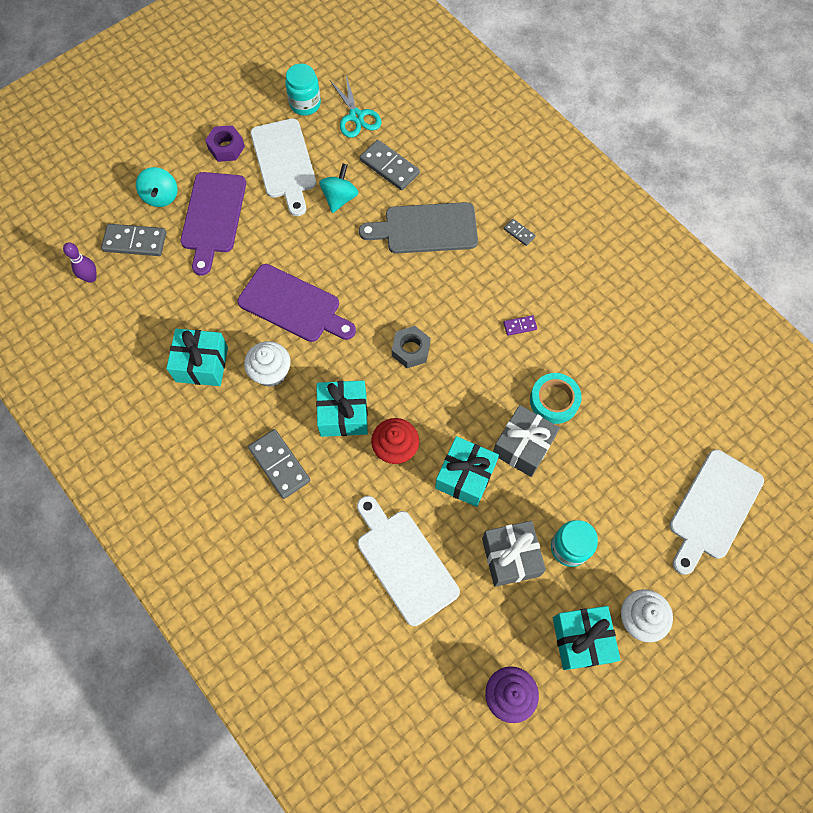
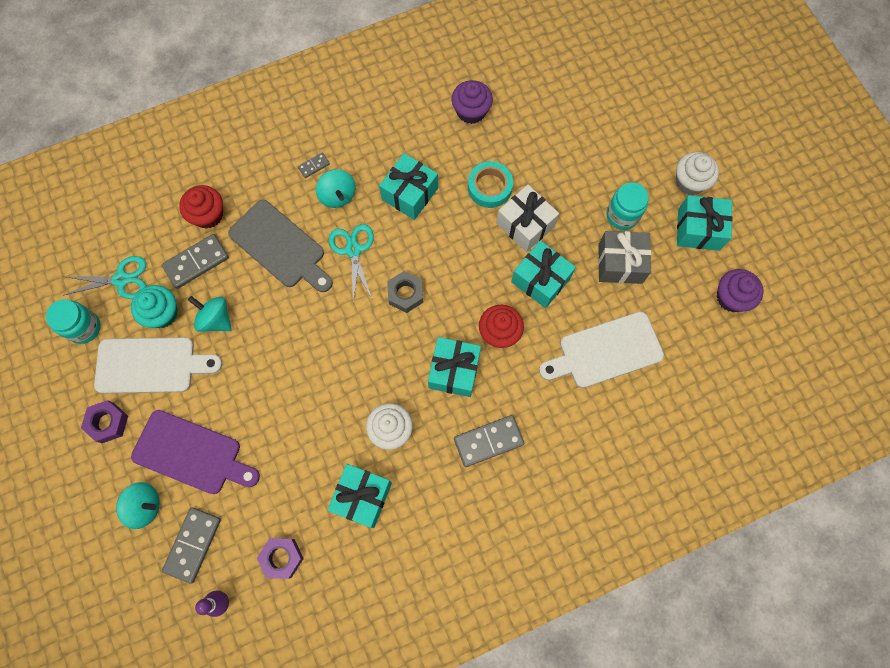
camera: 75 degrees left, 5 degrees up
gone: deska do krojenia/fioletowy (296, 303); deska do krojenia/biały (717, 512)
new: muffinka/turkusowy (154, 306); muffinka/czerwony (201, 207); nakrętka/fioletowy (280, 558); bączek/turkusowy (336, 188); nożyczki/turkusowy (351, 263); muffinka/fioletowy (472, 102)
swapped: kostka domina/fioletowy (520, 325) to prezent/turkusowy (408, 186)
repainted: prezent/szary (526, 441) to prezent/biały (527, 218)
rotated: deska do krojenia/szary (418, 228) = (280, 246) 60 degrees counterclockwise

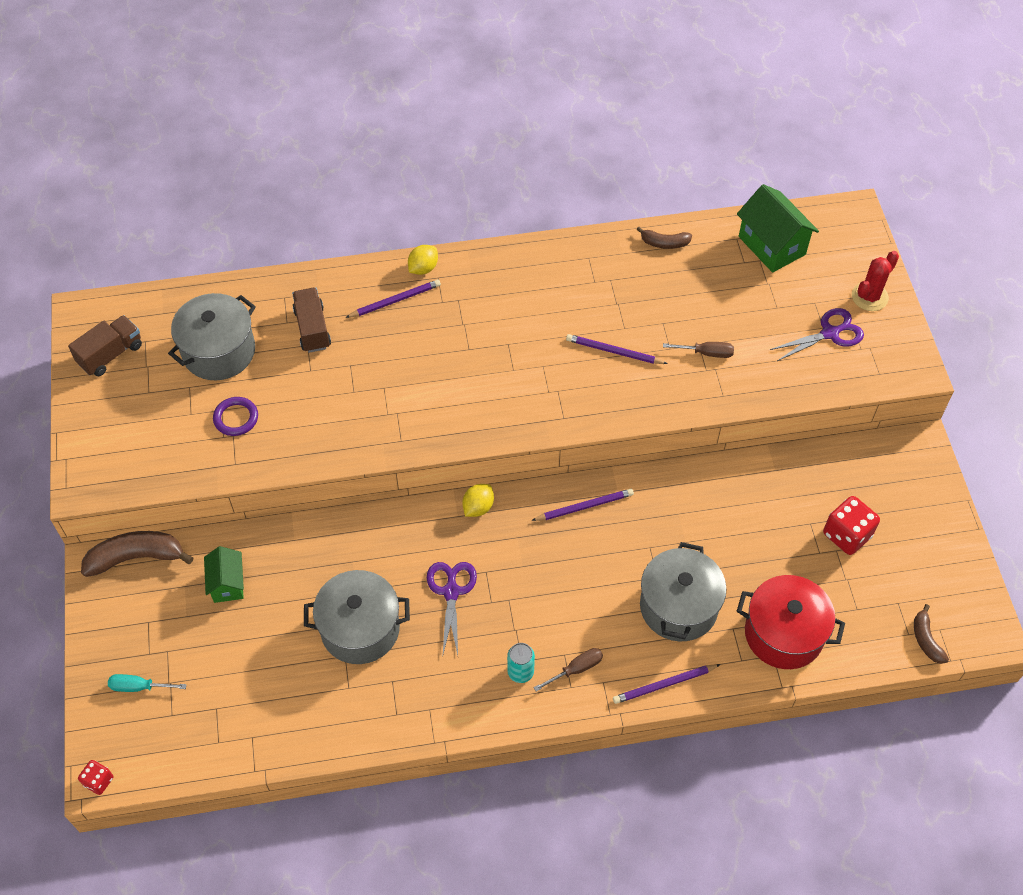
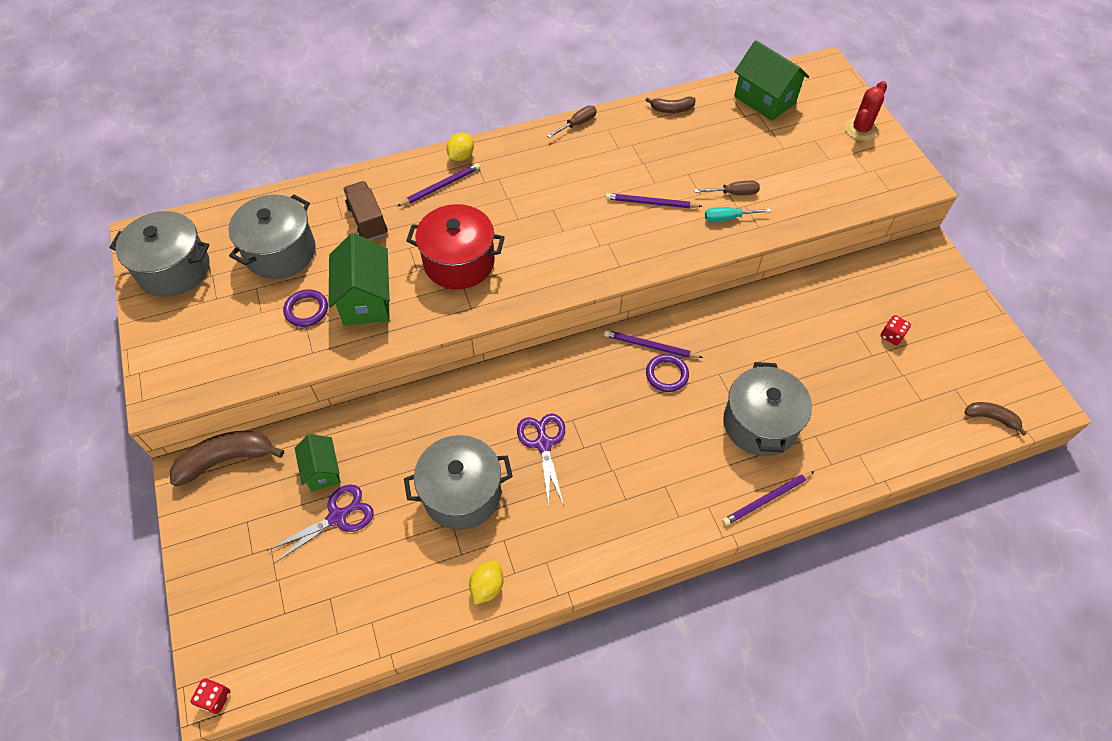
camera: 10 degrees left, 0 degrees up
gone: puszka/turkusowy (521, 663)
new: domek/zielony (359, 279); pierścień/fioletowy (667, 373)
shifted: śrubokręt/turkusowy (147, 683) to (738, 214); cytryna/żółty (478, 500) to (486, 583); śrubokręt/brązowy (568, 669) to (572, 121); garnek/czerwony (791, 622) to (455, 246); nożyczki/fioletowy (817, 334) to (320, 524)
swapped: ciężarówka/brązowy (105, 345) to garnek/szary (160, 254)
rotated: ołówek/fioletowy (582, 505) = (653, 344) 135 degrees counterclockwise; banan/brązowy (931, 634) = (995, 419) 135 degrees clockwise
scaled: kostka do gry/czerwony (851, 525) = (895, 330) x0.56

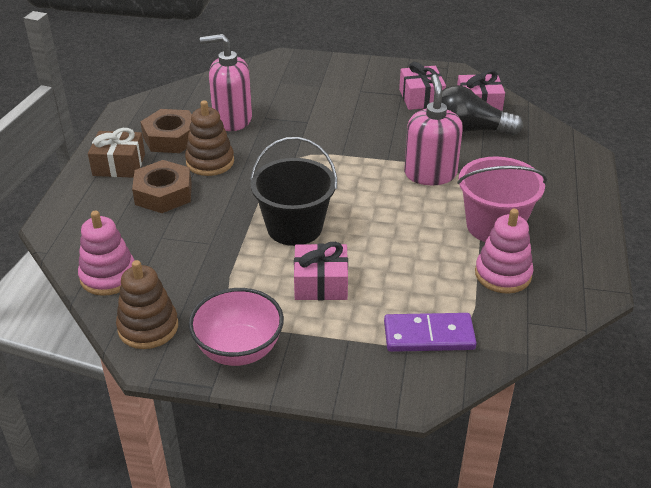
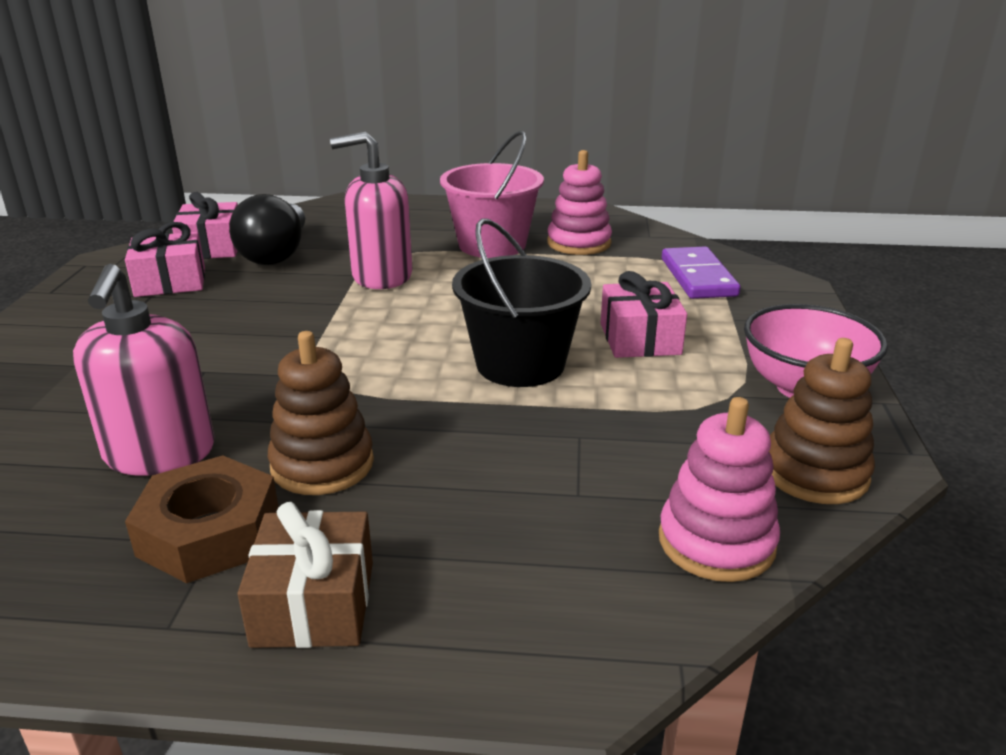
camera: 95 degrees left, 10 degrees down
gone: nakrętka/brązowy (162, 186)

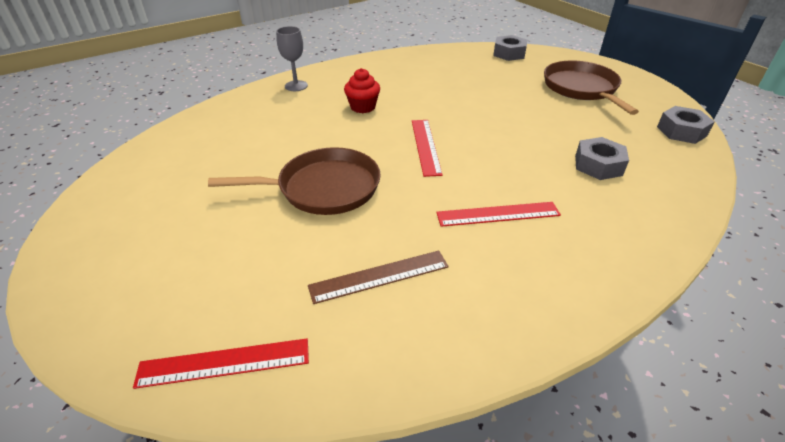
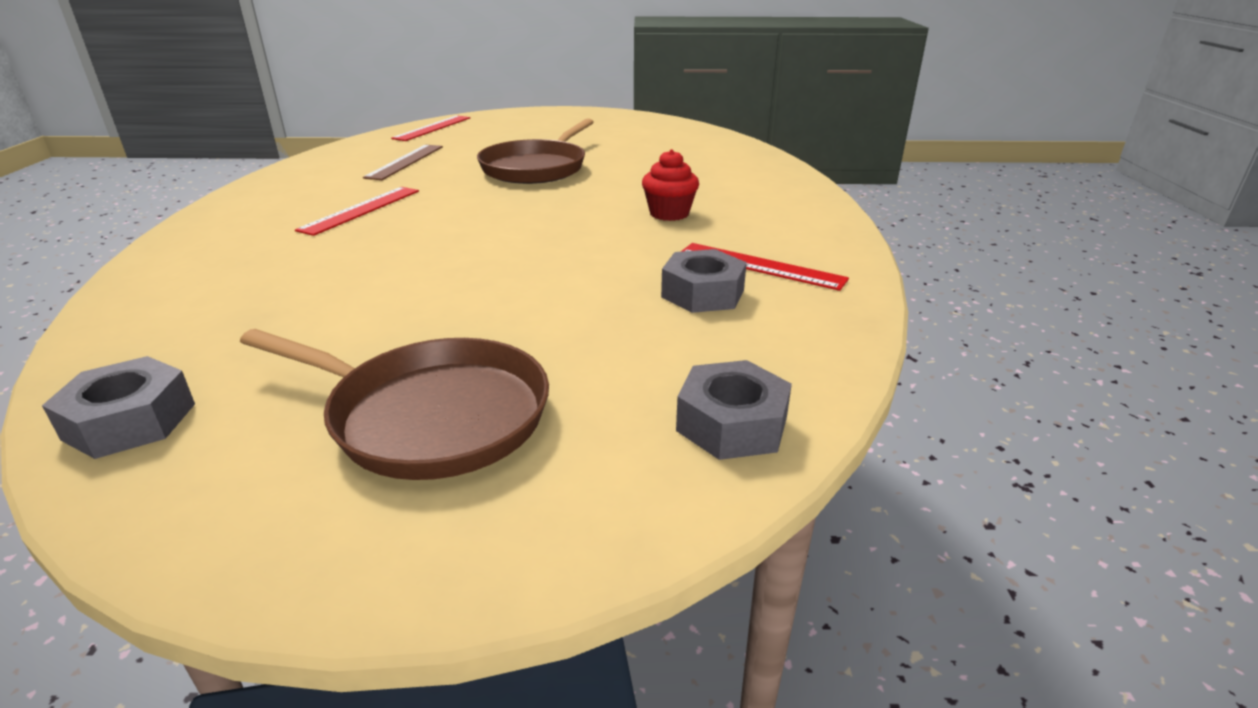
camera: 125 degrees right, 10 degrees down
gone: kielich/szary (292, 58)
shifted: linijka/czerwony (427, 148) to (765, 267); nakrętka/szary (602, 158) to (704, 281)

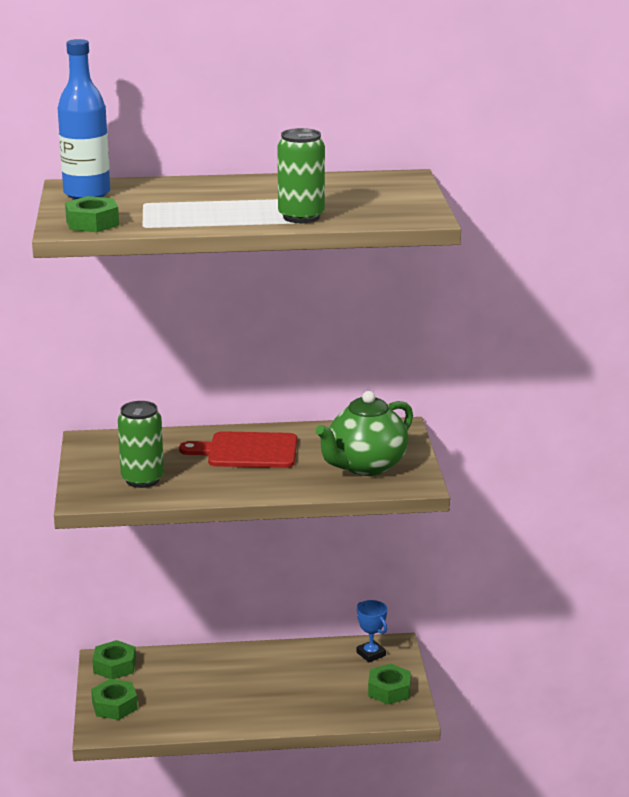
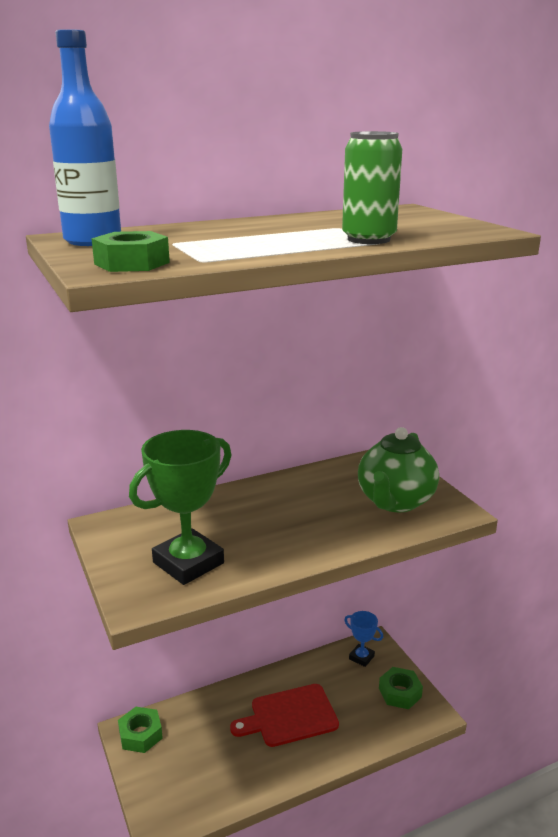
camera: 20 degrees left, 0 degrees up
gone: nakrętka/zielony (114, 699)
shifted: deska do krojenia/czerwony (238, 449) to (284, 715)
swapped: puszka/zielony (141, 444) to puchar/zielony (180, 507)

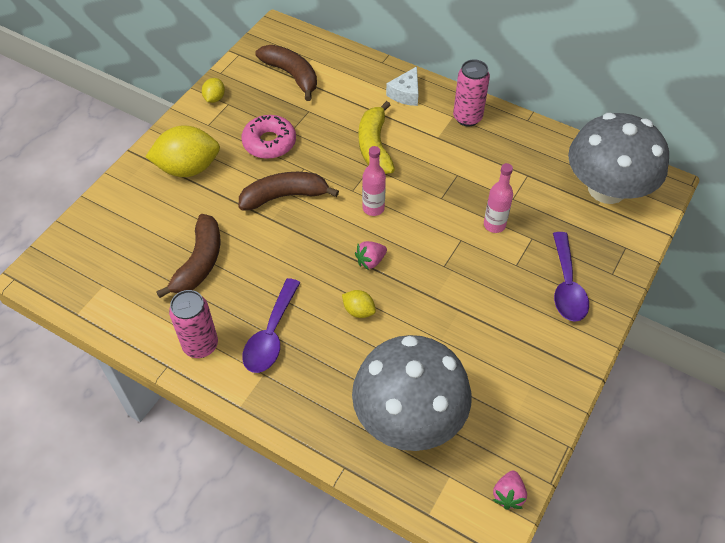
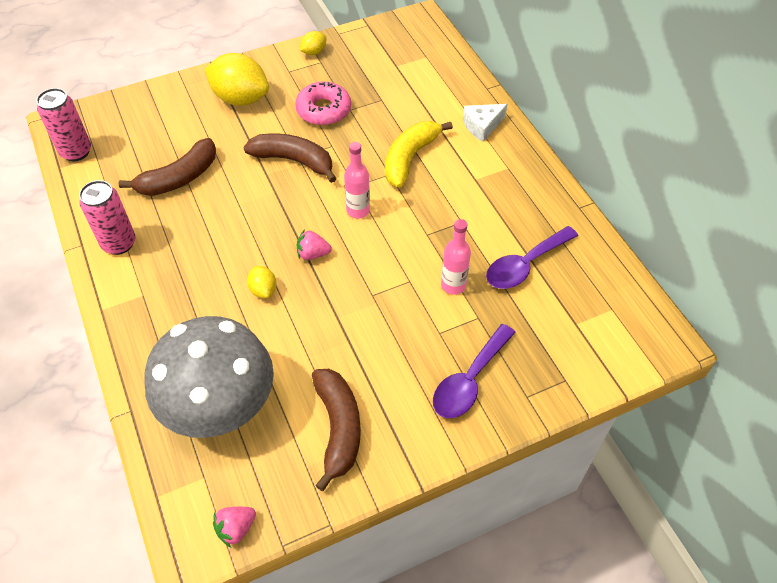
camera: 35 degrees right, 0 degrees up
gone: grzyb/szary (618, 158)
shifted: łyżka/fioletowy (271, 325) to (532, 257); banan/brązowy (286, 73) to (336, 430); puszka/różowy (471, 92) to (63, 124)

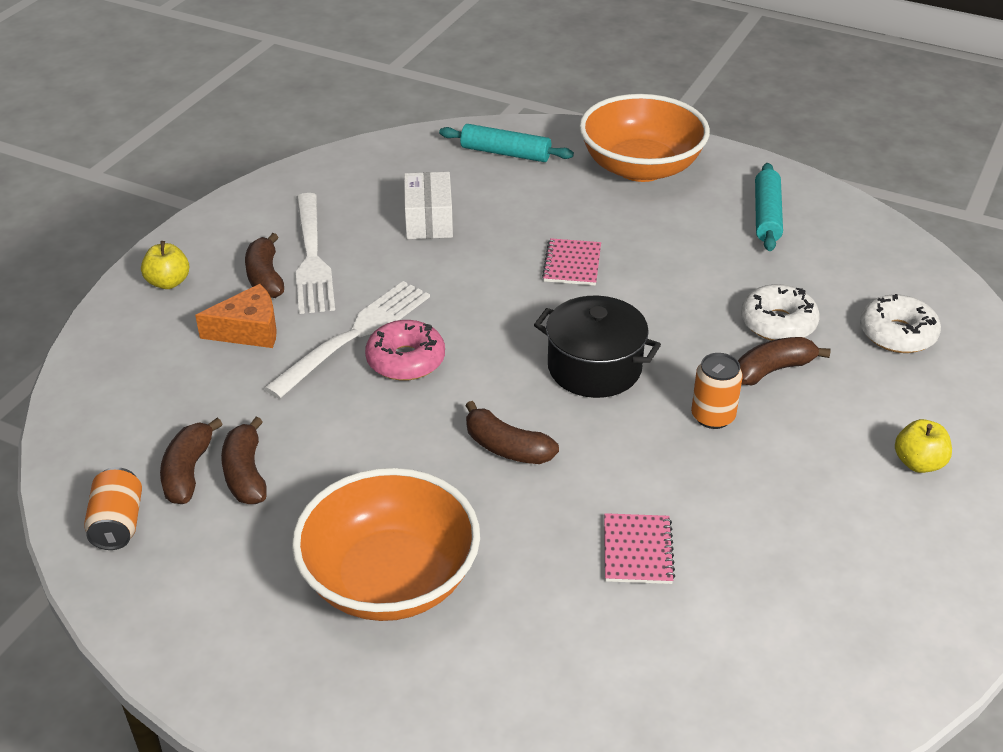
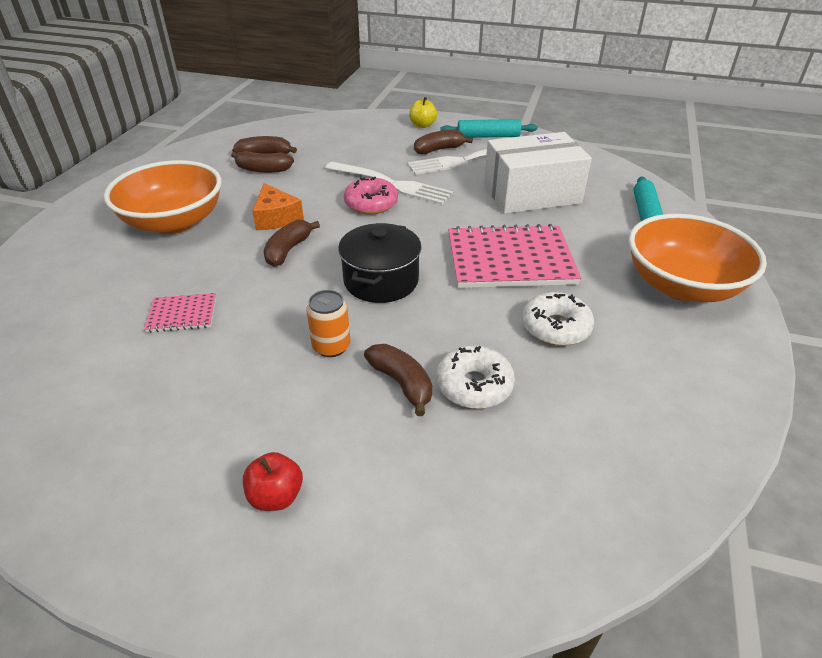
camera: 80 degrees right, 0 degrees up
gone: puszka/pomarańczowy (113, 508)
shifted: ser/pomarańczowy (236, 316) to (278, 206); wałek do ciasta/turkusowy (769, 207) to (489, 128); donut/biały (900, 323) to (558, 319)
repainted: jabłko/żółty (923, 446) to jabłko/czerwony (273, 481)
rotated: banan/brązowy (244, 460) = (262, 162) 150 degrees counterclockwise
scaled: pudełko/biały (428, 205) = (538, 173) x1.74; zeszyt/różowy (571, 261) = (514, 256) x2.09

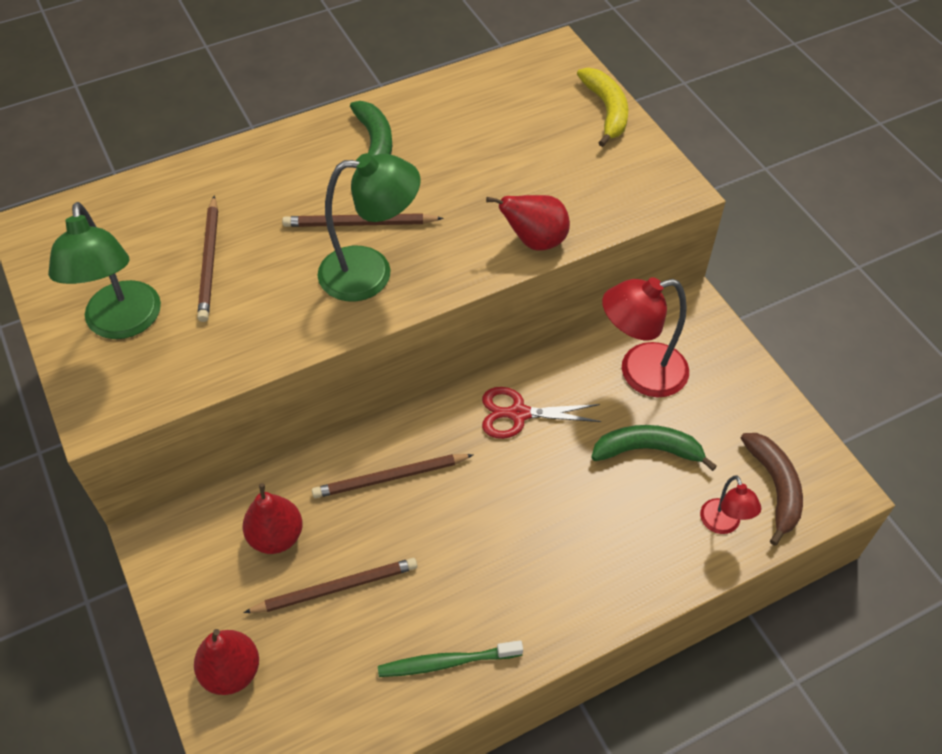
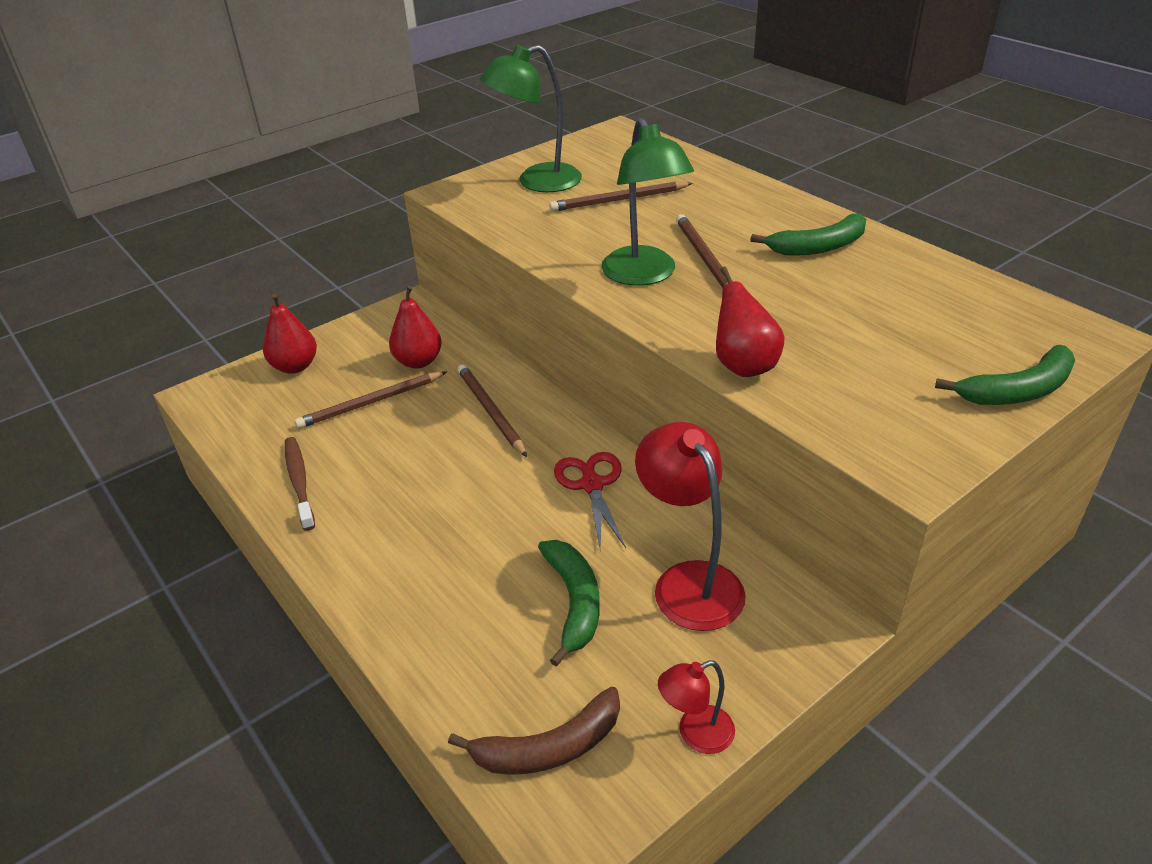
camera: 80 degrees right, 15 degrees down
shifted: lampka/czerwony (730, 504) to (696, 707)
repainted: szczoteczka do zębów/zielony (450, 658) to szczoteczka do zębów/brązowy (300, 484); banan/żółty (602, 107) to banan/zielony (1005, 375)
rotated: ołówek/brązowy (330, 585) = (371, 400) 90 degrees clockwise

